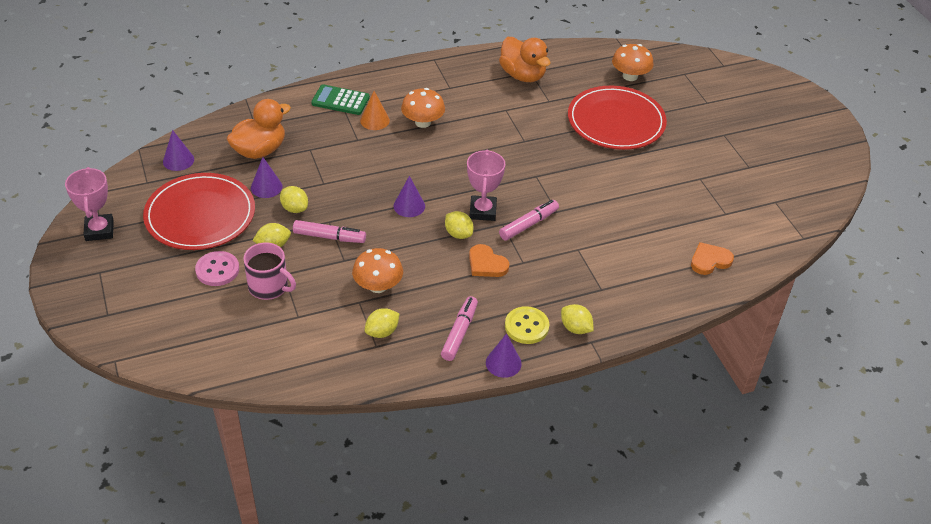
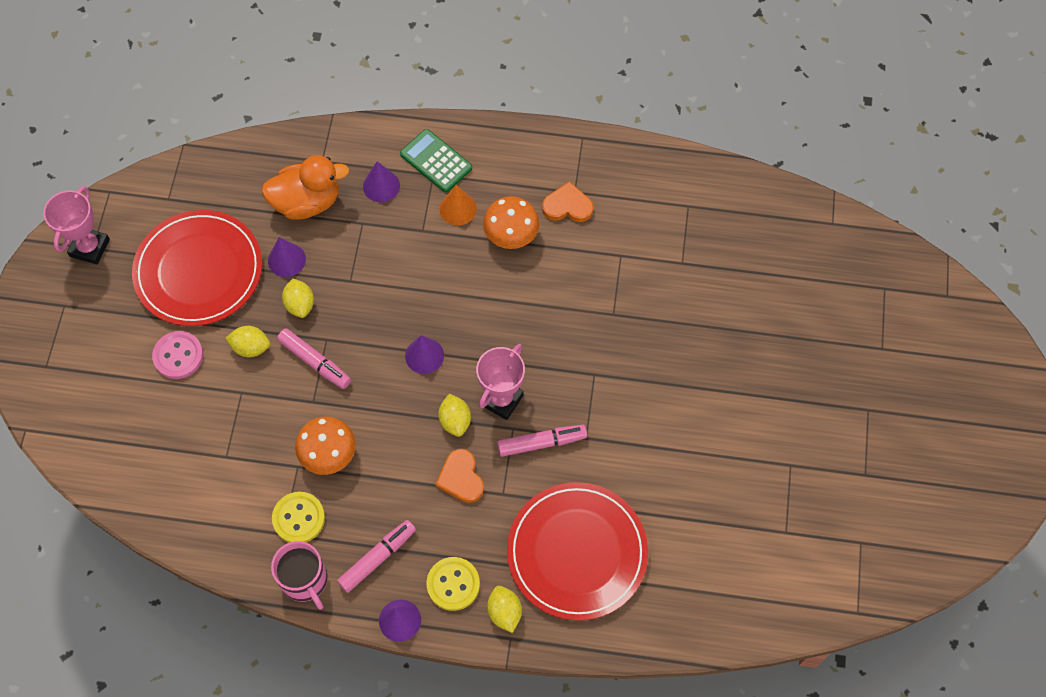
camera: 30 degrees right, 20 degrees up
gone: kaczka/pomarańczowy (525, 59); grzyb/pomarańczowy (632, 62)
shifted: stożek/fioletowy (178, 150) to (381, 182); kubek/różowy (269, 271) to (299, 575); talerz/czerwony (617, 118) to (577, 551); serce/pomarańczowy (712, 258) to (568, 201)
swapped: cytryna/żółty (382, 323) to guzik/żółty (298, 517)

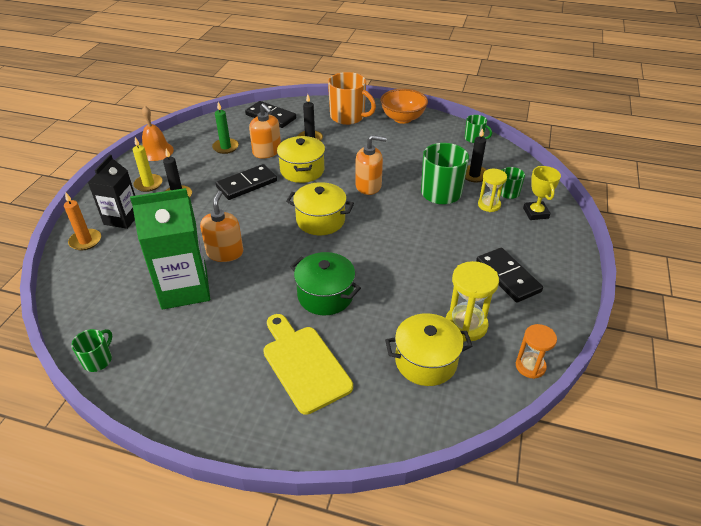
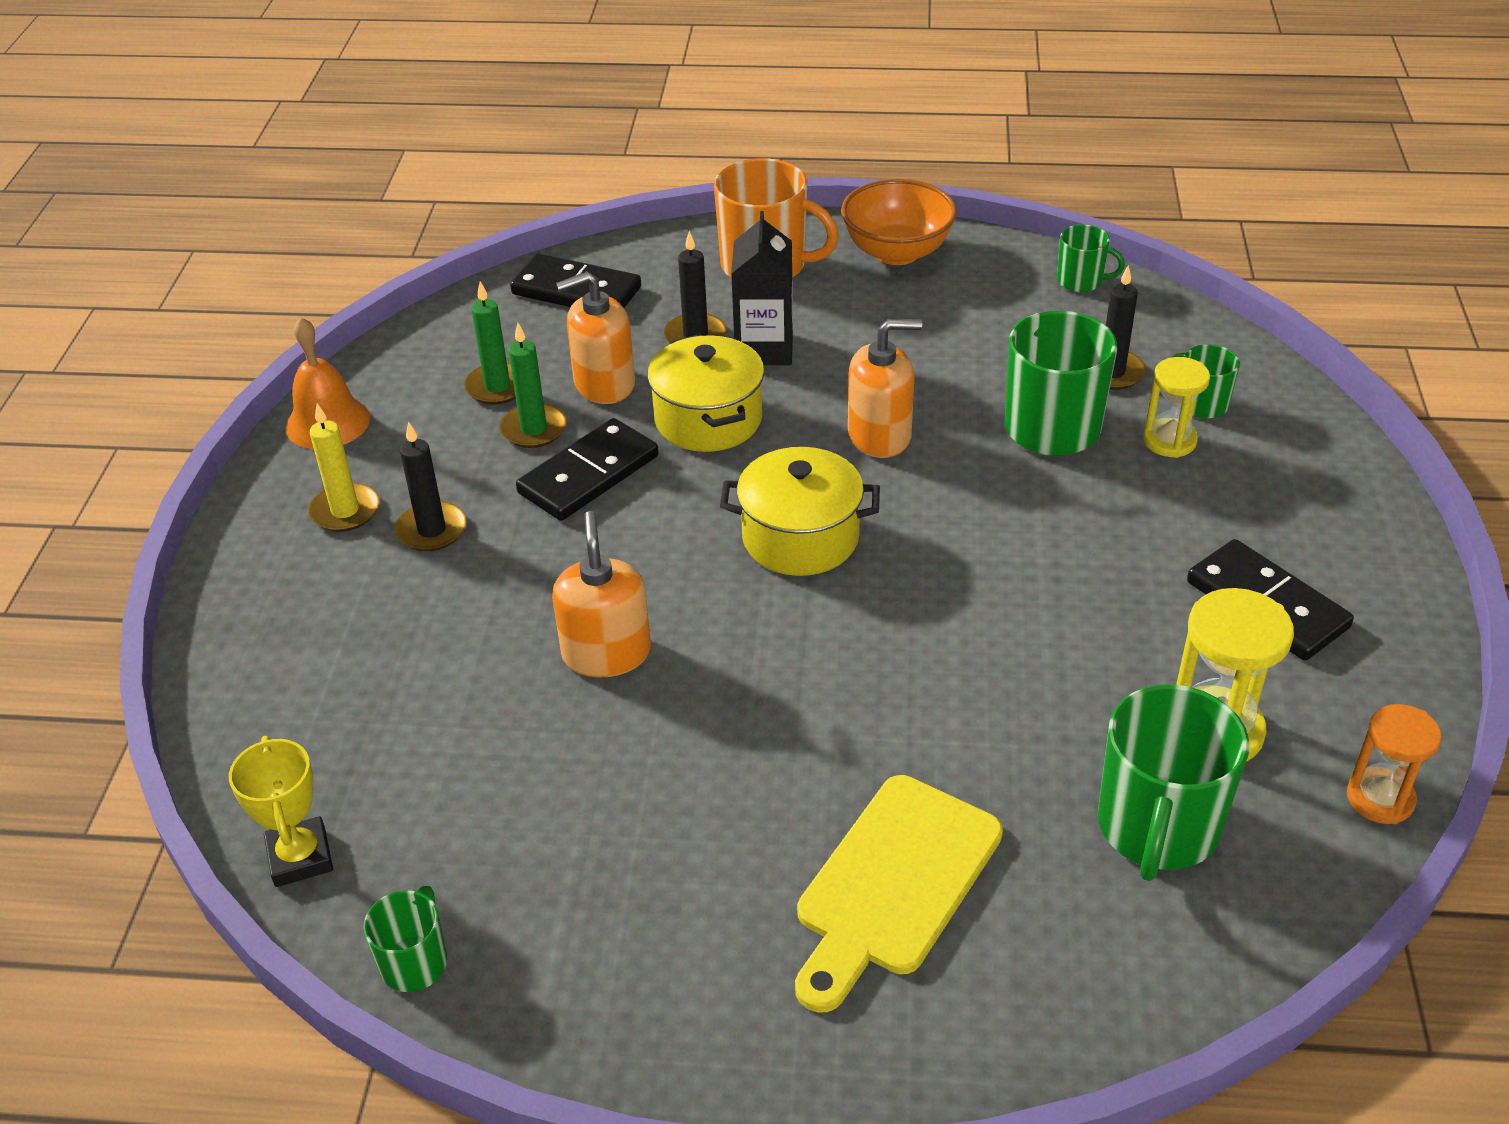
camera: 10 degrees left, 0 degrees up
gone: świeca/pomarańczowy (82, 221); karton mleka/zielony (170, 249); garnek/zielony (325, 283)
new: świeca/zielony (533, 385)
shifted: karton mleka/czarny (111, 191) to (762, 288); puchar/żółty (542, 193) to (281, 811)
swapped: garnek/żółty (429, 349) to kubek/zielony (1173, 782)
rotated: dozownik mydła/pomarańczowy (265, 130) = (595, 337) 120 degrees clockwise; deska do krojenia/żółty (308, 364) = (899, 894) 105 degrees counterclockwise

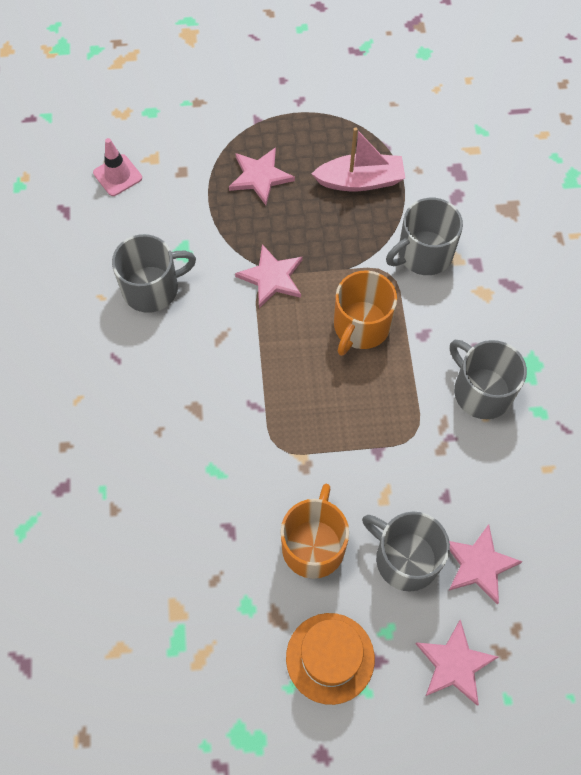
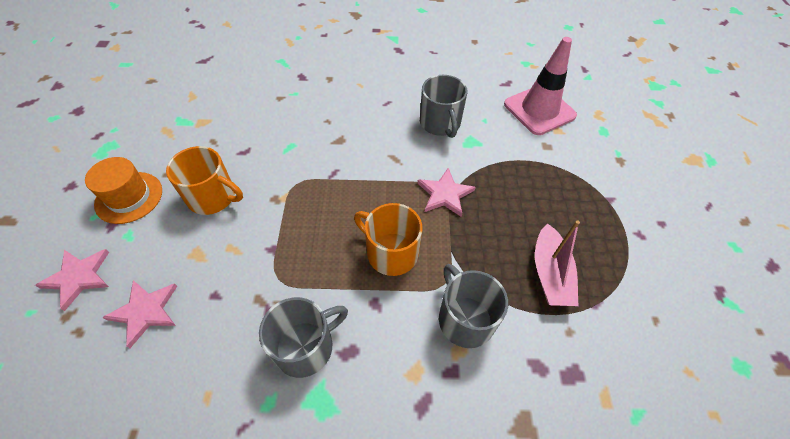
camera: 95 degrees right, 10 degrees down
gone: gwiazda/różowy (262, 176); kubek/szary (406, 552)
scaled: pachołek/różowy (117, 167) = (540, 86) x1.90

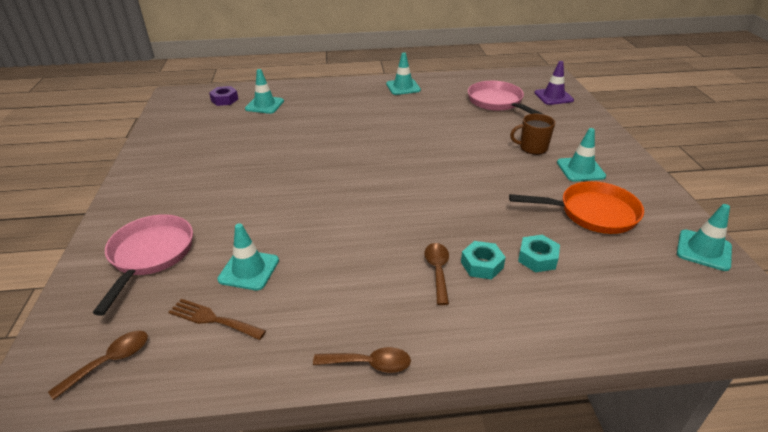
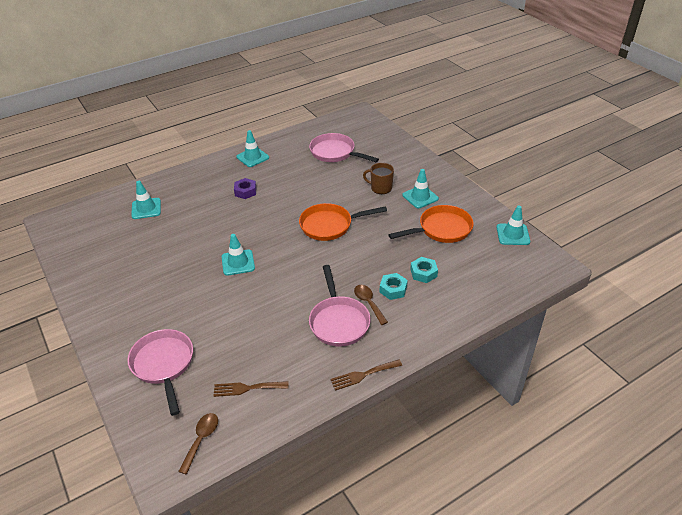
camera: 25 degrees left, 5 degrees up
gone: pachołek/fioletowy (554, 83)
new: patelnia/pomarańczowy (343, 222); patelnia/różowy (340, 306)
shifted: nakrętka/fioletowy (223, 96) to (245, 188); pachołek/turkusowy (248, 257) to (238, 255)
swapped: łyżka/brązowy (362, 360) to widelec/brązowy (366, 375)
rotated: kubek/brązowy (532, 134) = (378, 178) 45 degrees clockwise

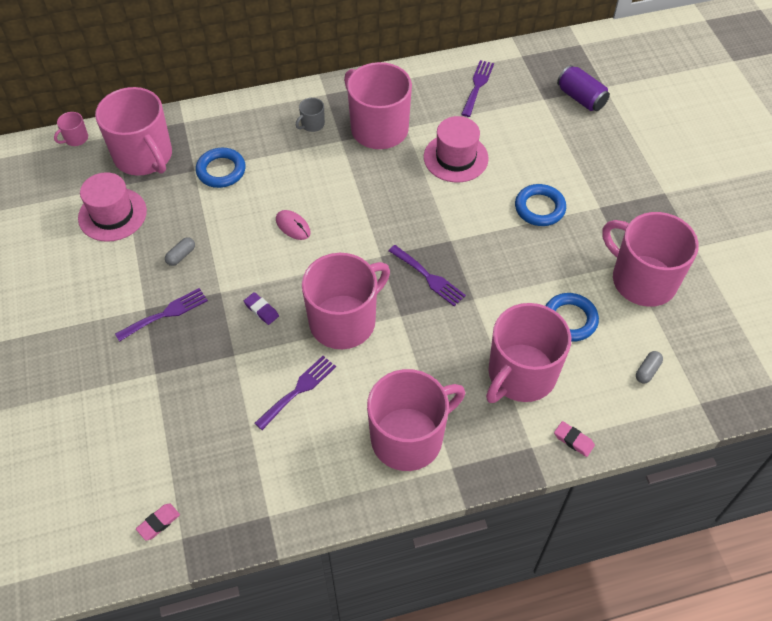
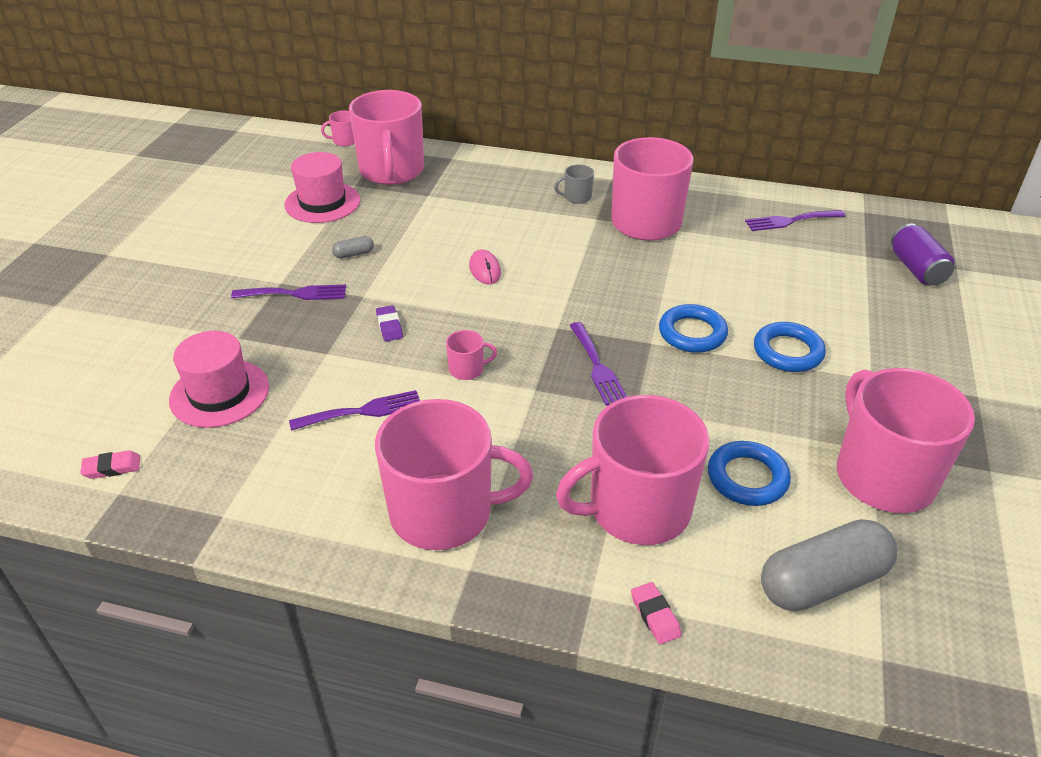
camera: 30 degrees right, 15 degrees down
shifted: pierścień/niebieski (221, 168) to (693, 328); kapelusz/różowy (456, 149) to (219, 379)
rotated: widelec/fioletowy (477, 88) = (795, 220) 150 degrees counterclockwise
scaled: kubek/różowy (346, 301) = (471, 355) x0.40; kapsułka/szary (649, 367) = (829, 565) x2.38

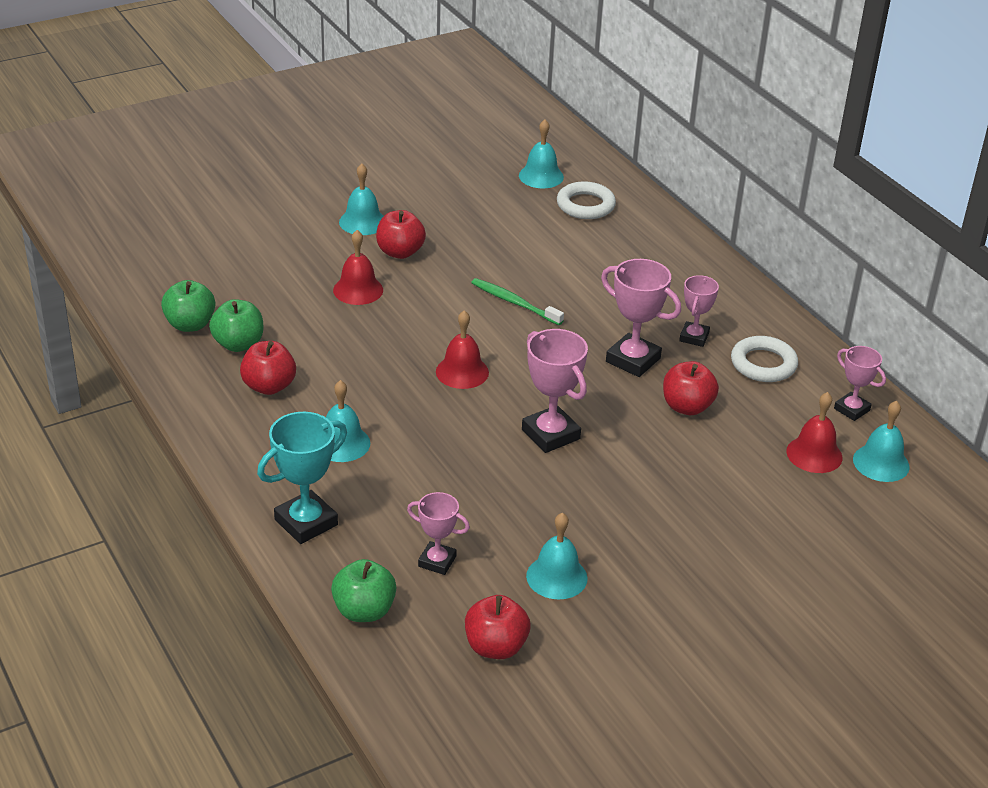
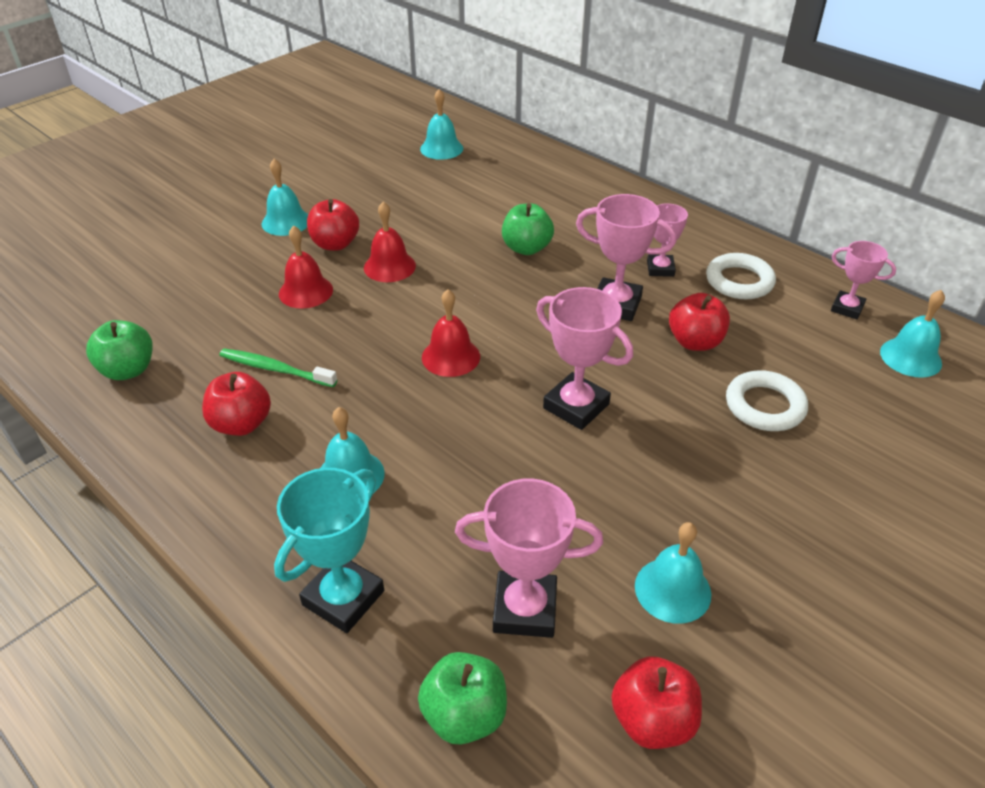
camera: 15 degrees left, 5 degrees up
shifted: jabłko/zielony (236, 325) to (528, 229); szczoteczka do zębów/zielony (517, 301) to (278, 367); pierścień/biały (586, 200) to (767, 400); dzwonek/czerwony (814, 432) to (390, 241)
scaled: puchar/różowy (438, 533) = (529, 558) x1.60

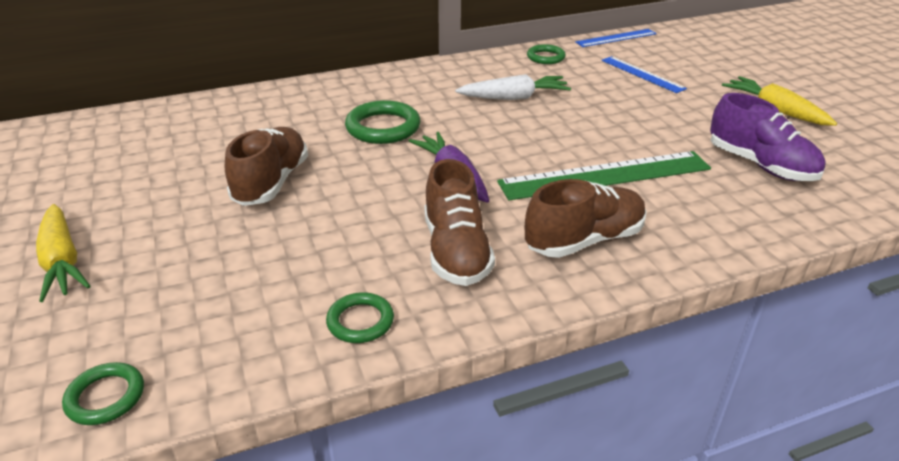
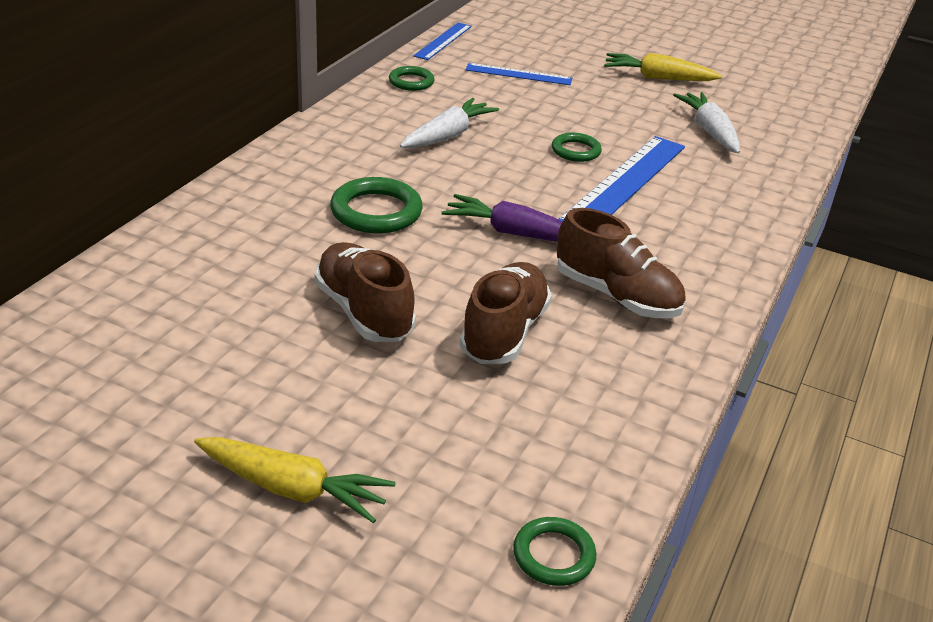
camera: 45 degrees left, 0 degrees up
shifted: pierścień/zielony (360, 317) to (577, 147); but/brązowy (586, 218) to (506, 313)
swapped: but/fioletowy (768, 137) to marchewka/biały (706, 123)
repainted: linijka/zielony (604, 175) to linijka/niebieski (622, 178)

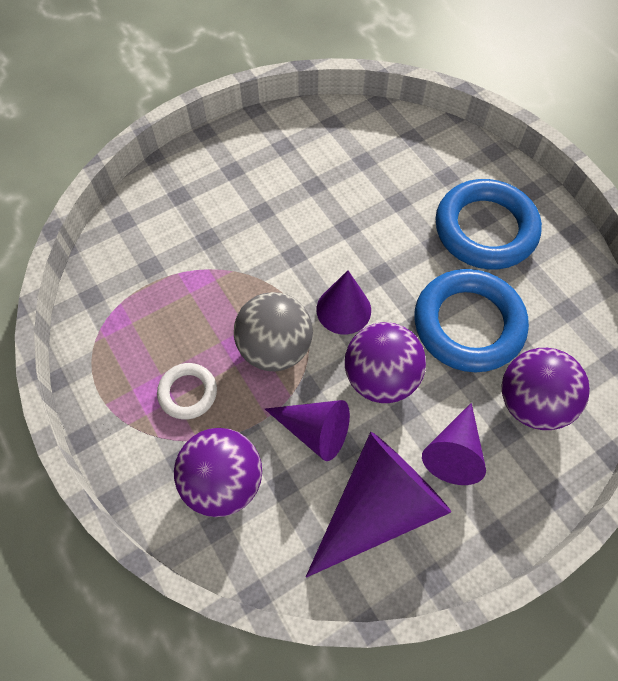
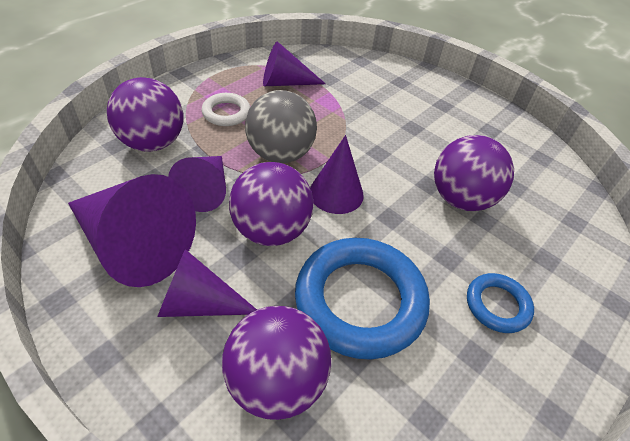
camera: 70 degrees right, 15 degrees down
new: stożek/fioletowy (294, 64); piłka/fioletowy (474, 173)
scaled: pierścień/niebieski (489, 224) = (500, 303) x0.51

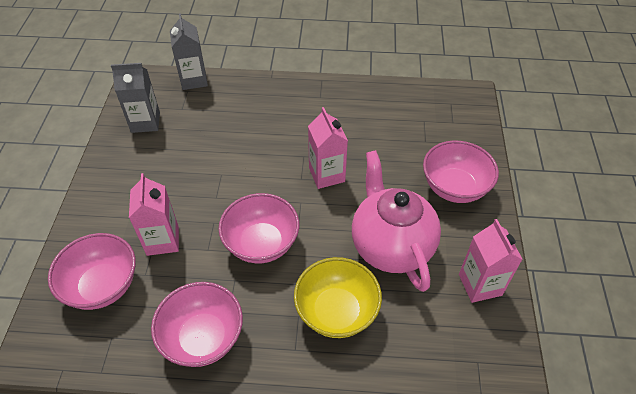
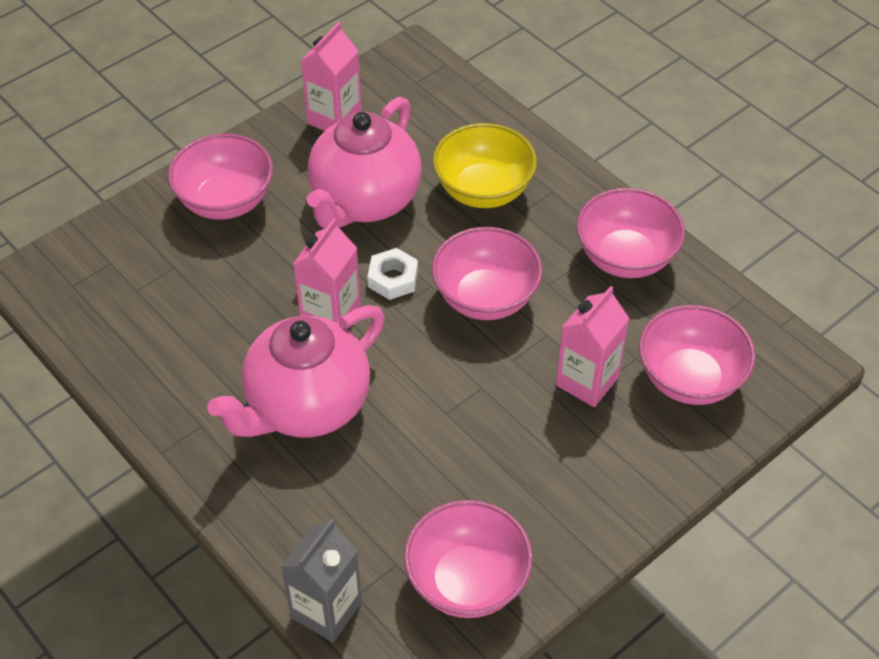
camera: 135 degrees left, 0 degrees up
new: imbryk/różowy (296, 371); nakrętka/biały (393, 274)
swapped: karton mleka/szary (135, 98) to miska/różowy (468, 559)

